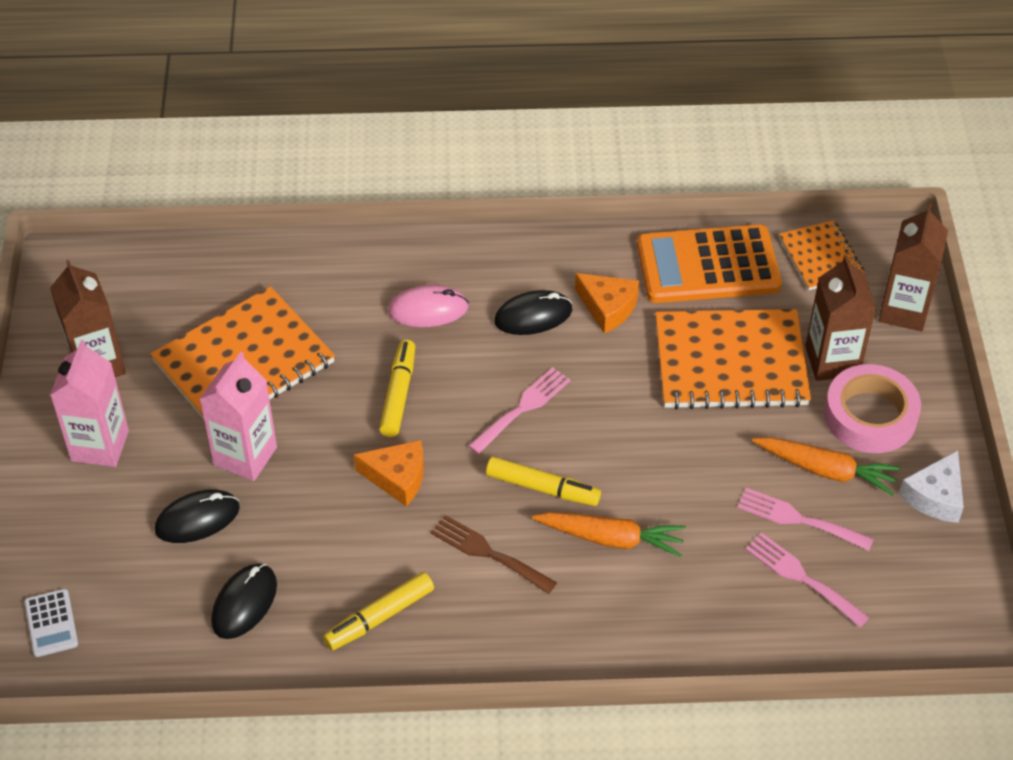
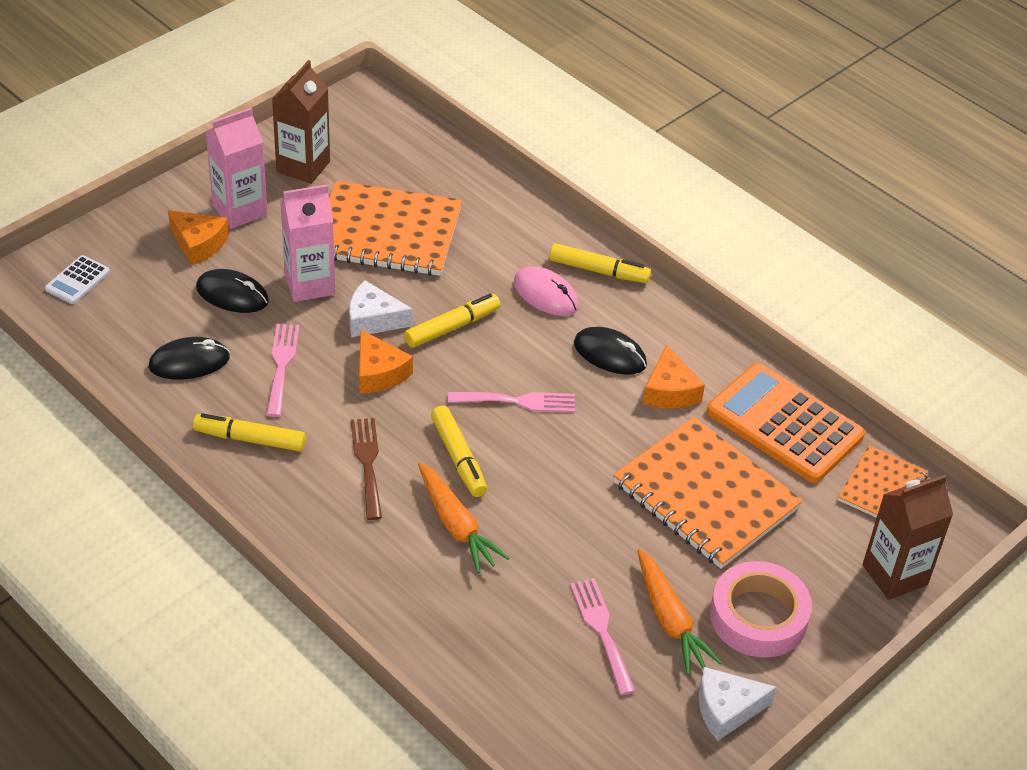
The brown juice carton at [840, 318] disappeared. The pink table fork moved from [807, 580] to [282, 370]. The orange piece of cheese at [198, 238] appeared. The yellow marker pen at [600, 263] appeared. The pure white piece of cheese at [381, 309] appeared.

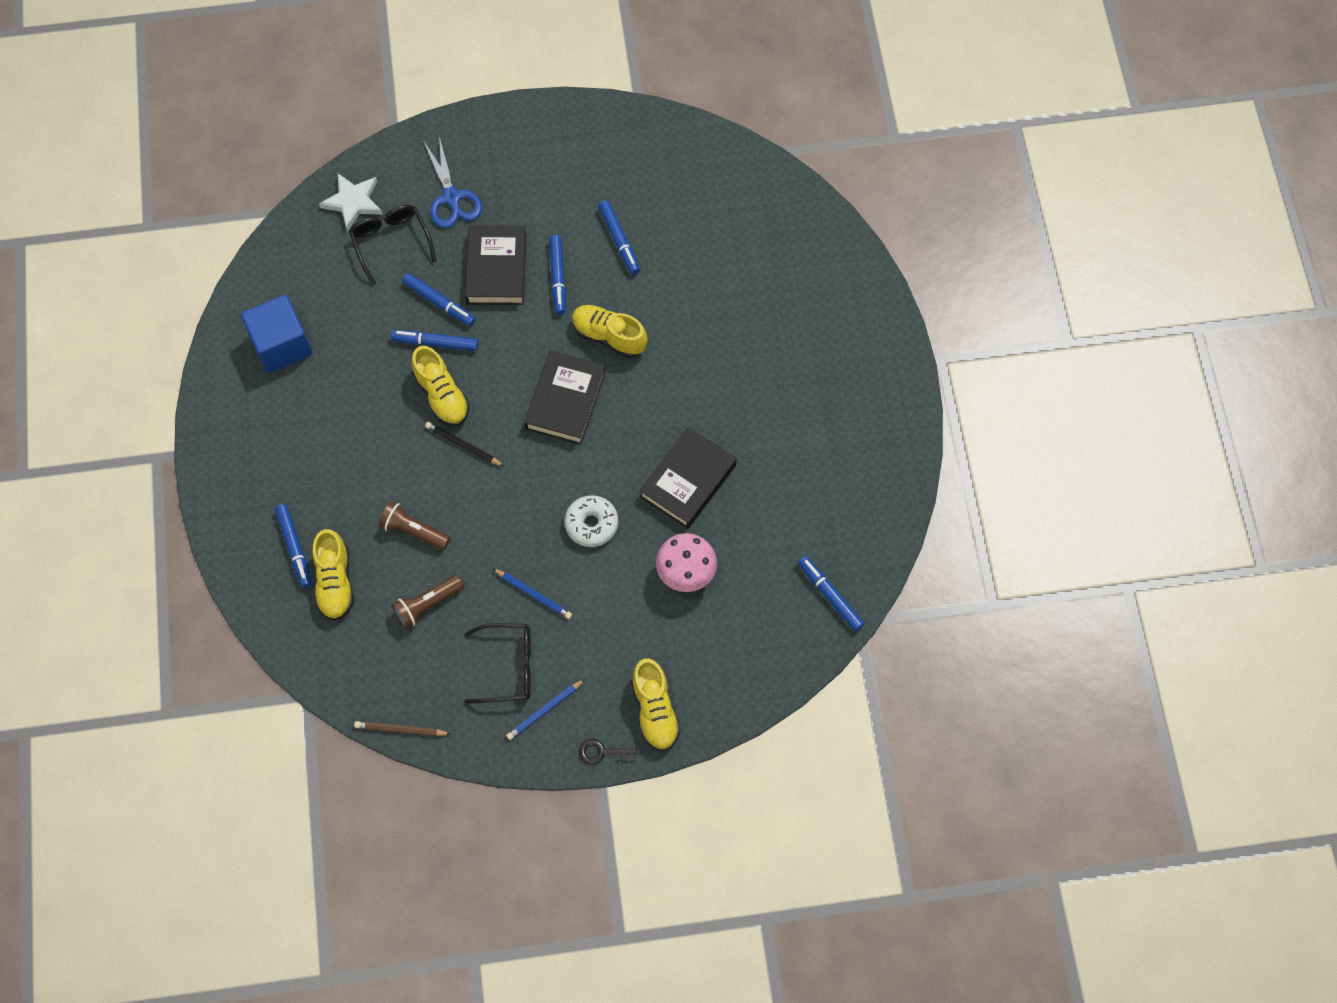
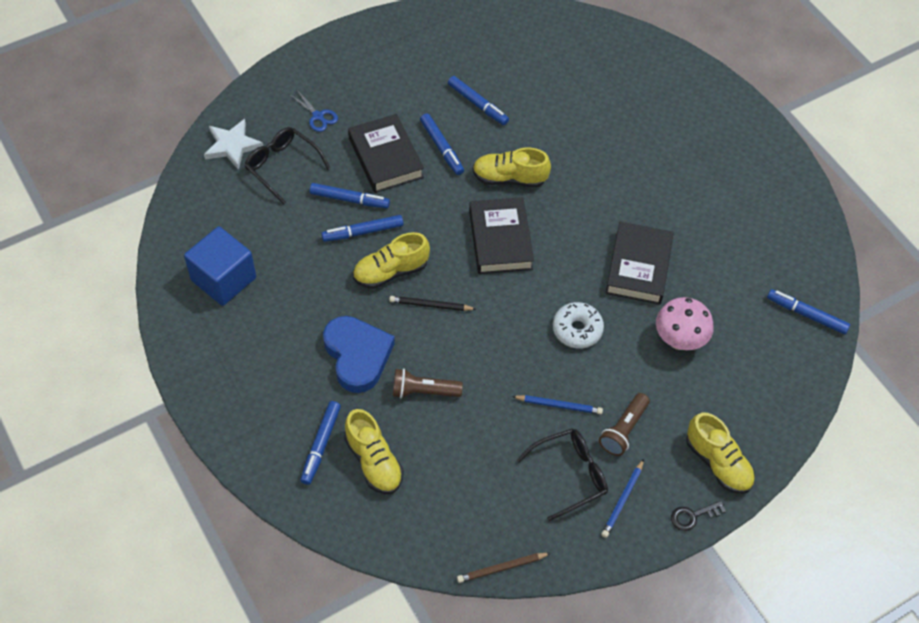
The royal blue shears at [453, 182] changed to 0.62 times the size. The yellow sneaker at [441, 386] turned 120 degrees clockwise. The royal blue marker pen at [293, 546] turned 60 degrees clockwise. The brown flashlight moved from [428, 602] to [624, 424]. The royal blue heart shape at [359, 354] appeared.

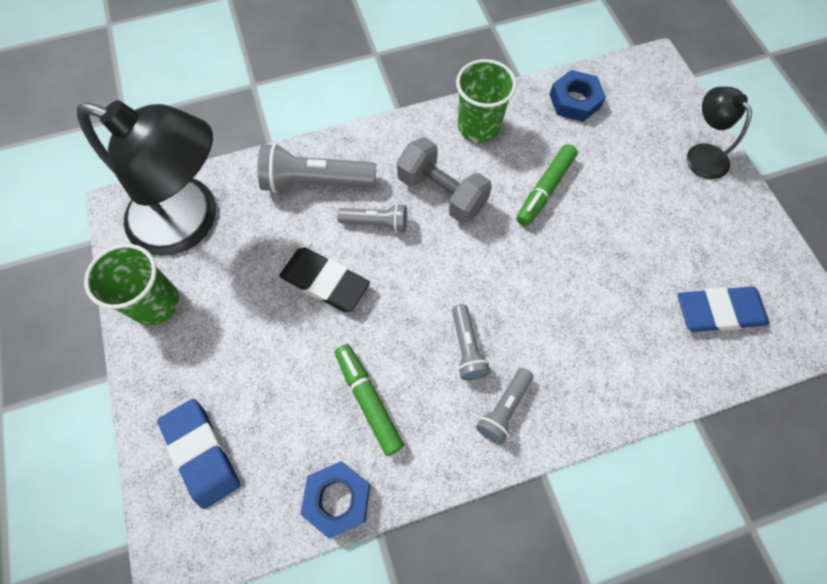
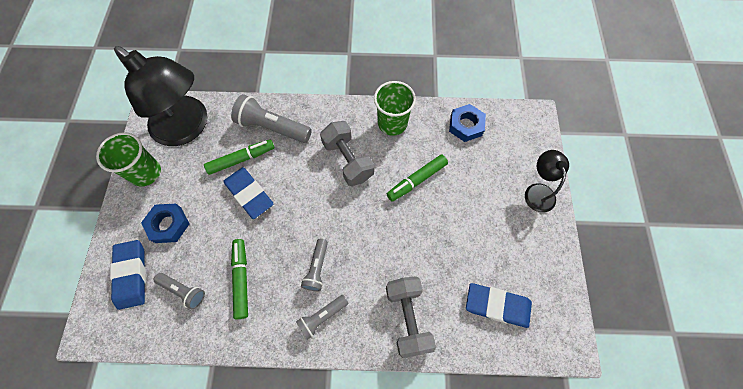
The gray flashlight moved from [372, 218] to [179, 291]. The jet-black gum eraser at [324, 279] became the royal blue gum eraser at [248, 193]. The royal blue hexagon nut moved from [335, 500] to [165, 223]. The emerald marker pen at [239, 157] appeared. The gray hand weight at [411, 317] appeared.

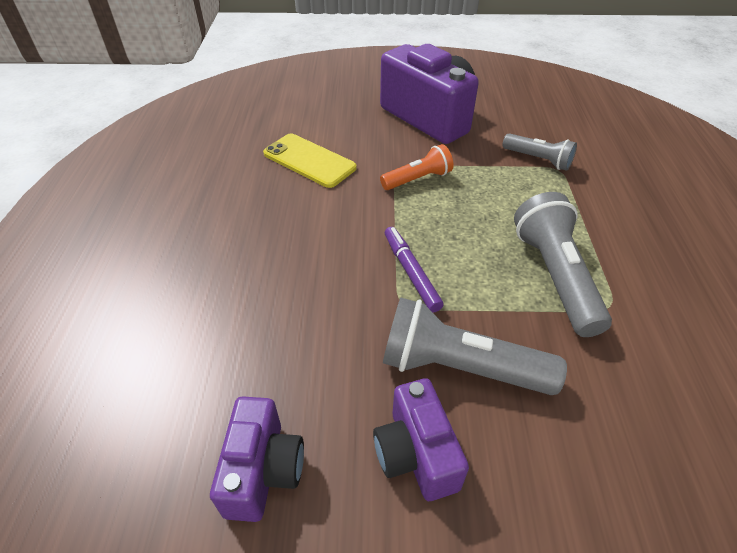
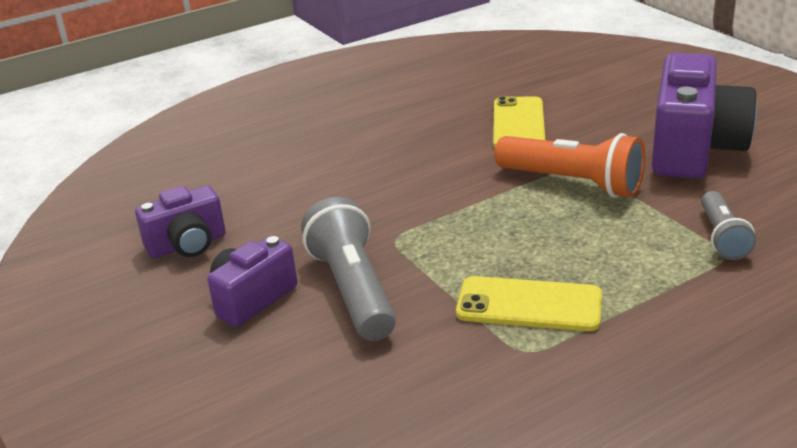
The orange flashlight at [417, 167] changed to 1.67 times the size. The gray flashlight at [563, 264] was replaced by the yellow smartphone at [529, 303]. The purple marker pen at [414, 269] disappeared.

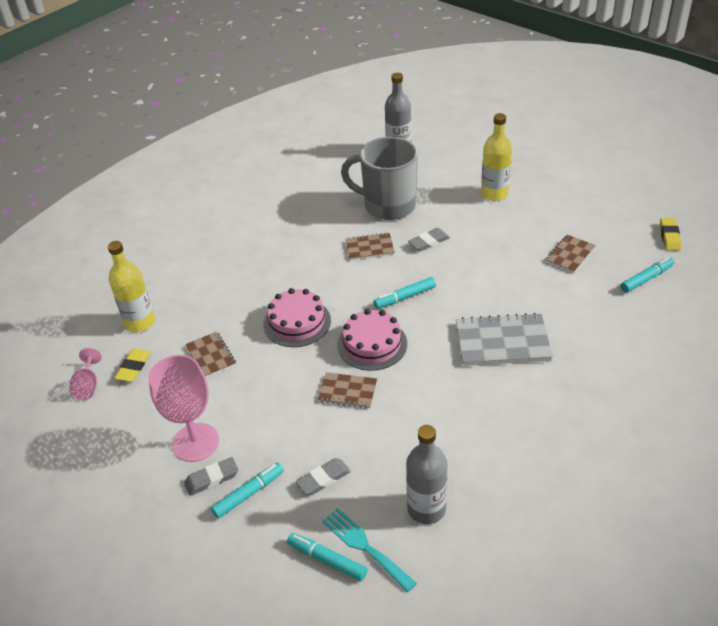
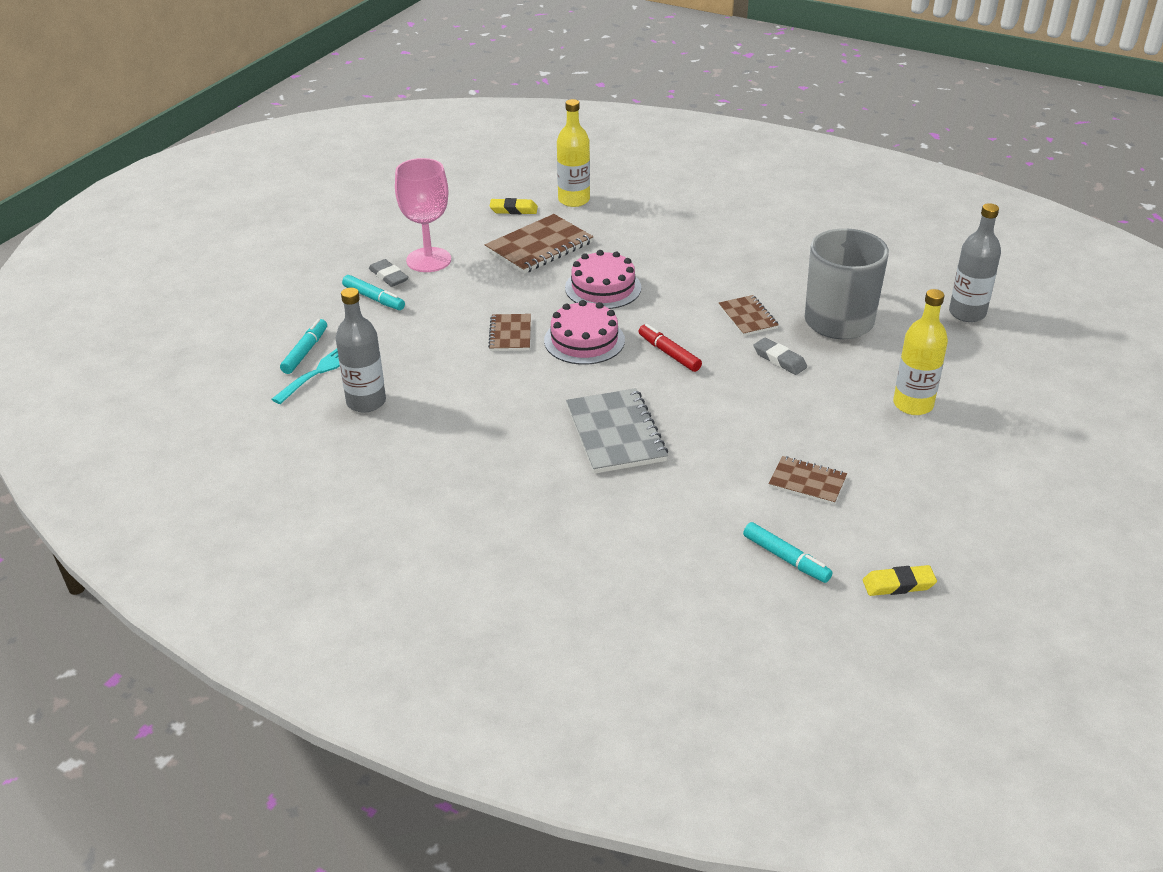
The teal marker pen at [405, 293] became the red marker pen at [670, 348]. The brown notepad at [210, 354] changed to 1.71 times the size. The pink wine glass at [85, 374] disappeared. The gray gum eraser at [323, 476] disappeared.

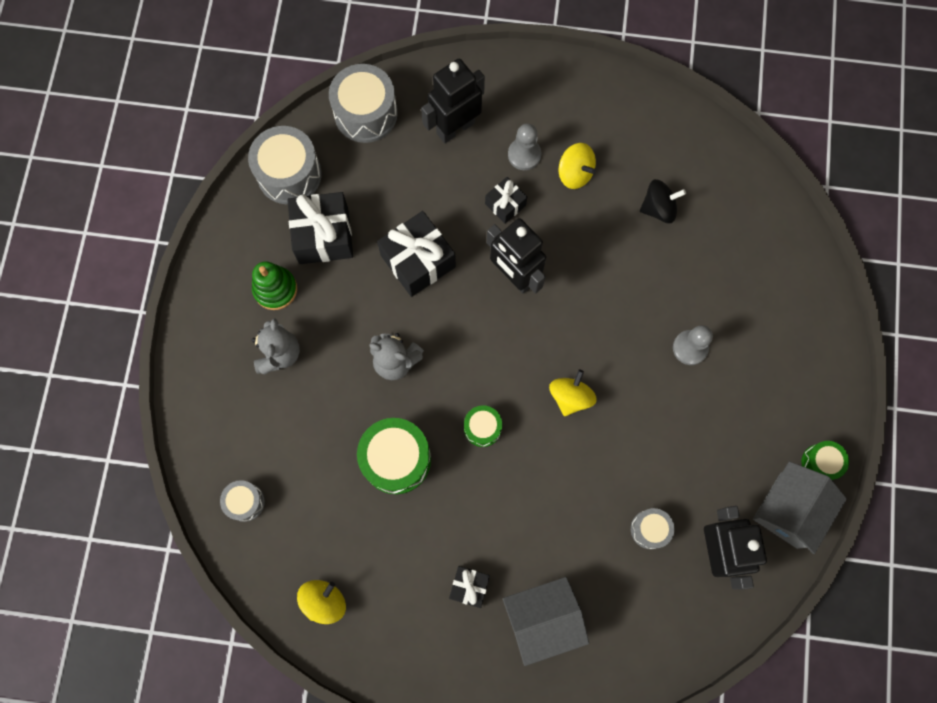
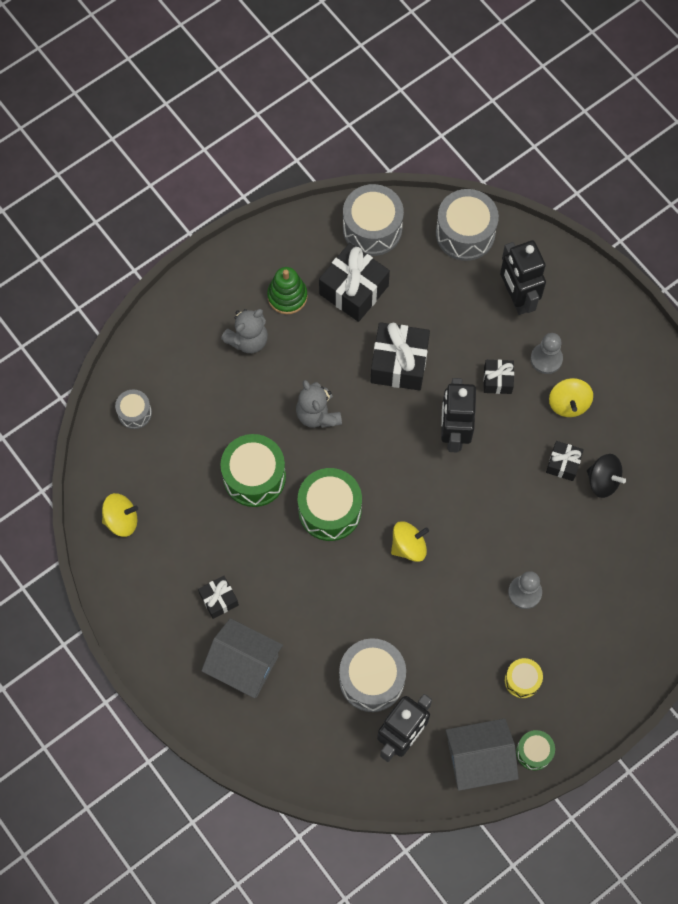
The jet-black robot at [453, 101] turned 120 degrees counterclockwise. The emerald toy drum at [483, 426] changed to 1.83 times the size. The gray toy drum at [652, 528] changed to 1.83 times the size. The jet-black gift at [565, 461] appeared. The yellow toy drum at [524, 678] appeared.

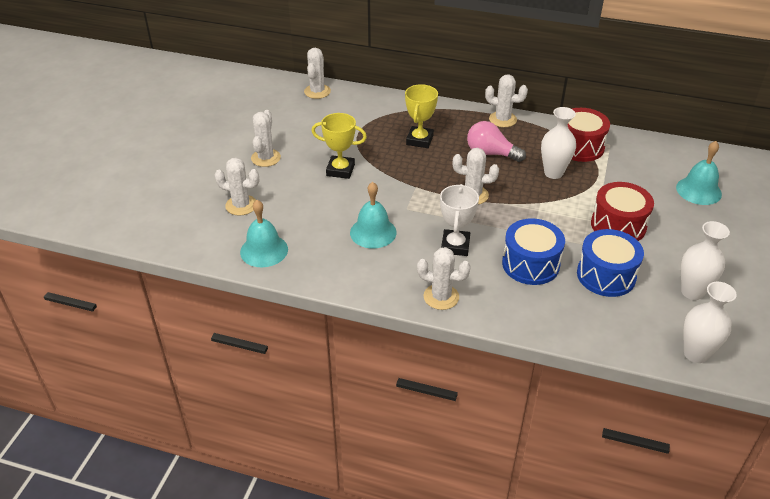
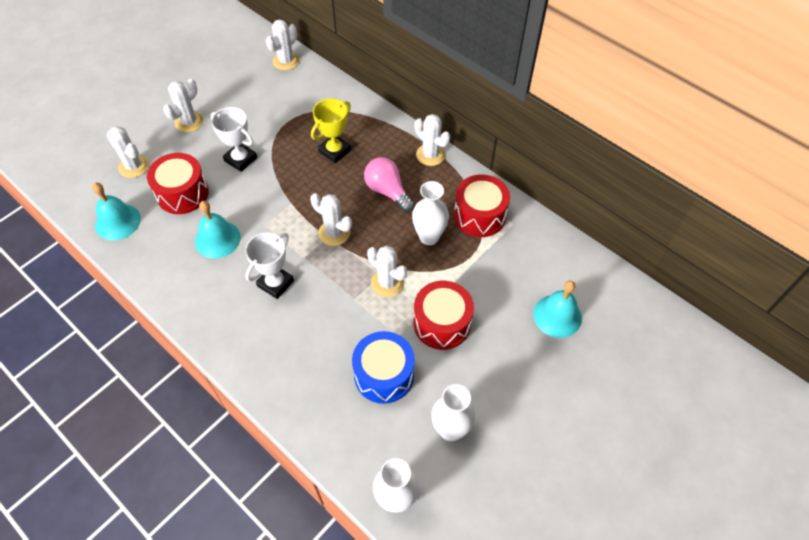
The yellow award cup at [339, 146] became the pure white award cup at [234, 139]. The royal blue toy drum at [533, 251] disappeared. The pure white prickly plant moved from [444, 278] to [387, 271]. The red toy drum at [178, 183] appeared.

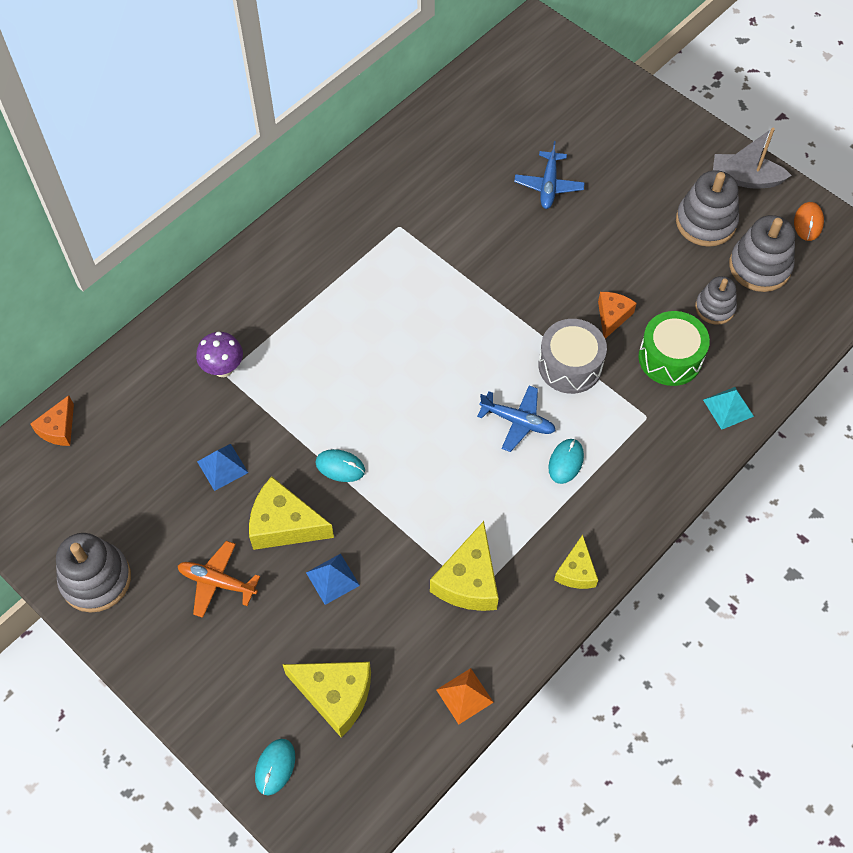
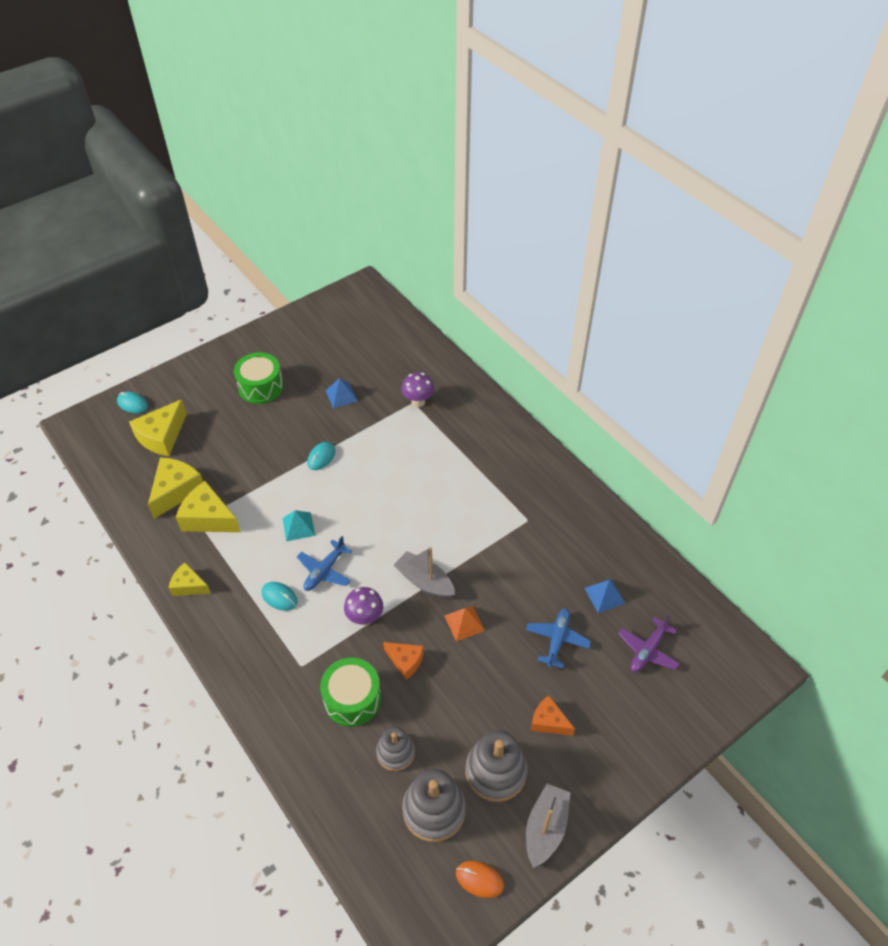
The royal blue toy plane at [549, 175] turned 90 degrees clockwise. The gray toy drum at [572, 356] was replaced by the purple toadstool at [363, 606]. The teal solid pyramid moved from [728, 408] to [298, 525]. The orange piece of cheese moved from [52, 420] to [553, 715]. The yellow piece of cheese moved from [291, 513] to [175, 488]. The gray stacking toy at [93, 573] disappeared. The orange toy plane at [219, 579] was replaced by the emerald toy drum at [259, 378]. The royal blue solid pyramid moved from [333, 579] to [605, 596]. The orange solid pyramid moved from [465, 696] to [465, 623]. The gray boat at [424, 572] appeared. The purple toy plane at [649, 643] appeared.

